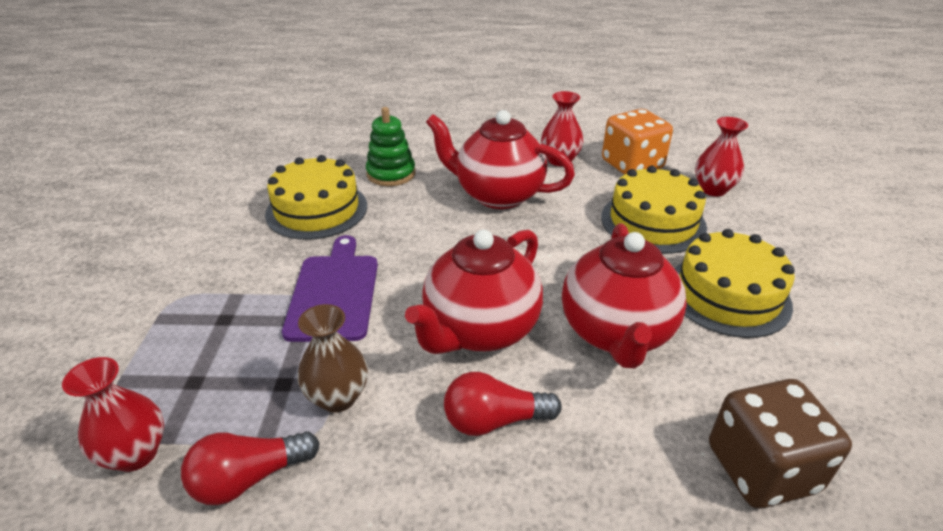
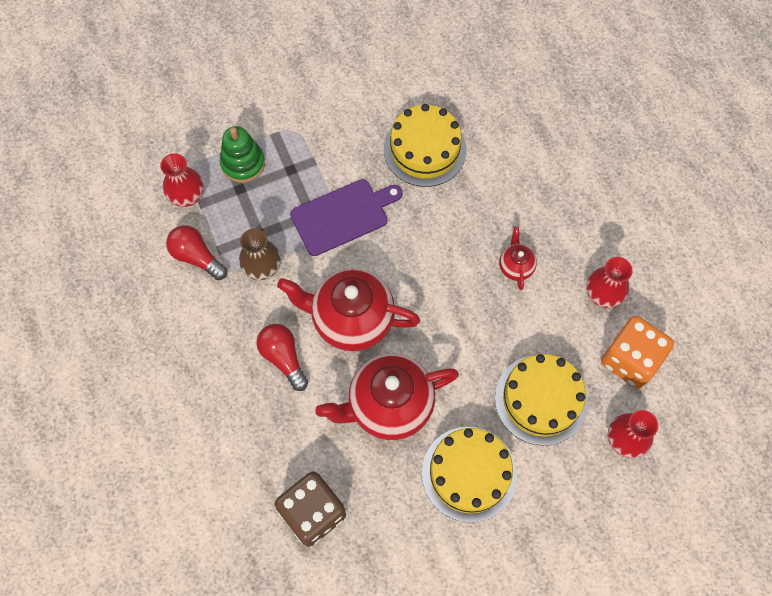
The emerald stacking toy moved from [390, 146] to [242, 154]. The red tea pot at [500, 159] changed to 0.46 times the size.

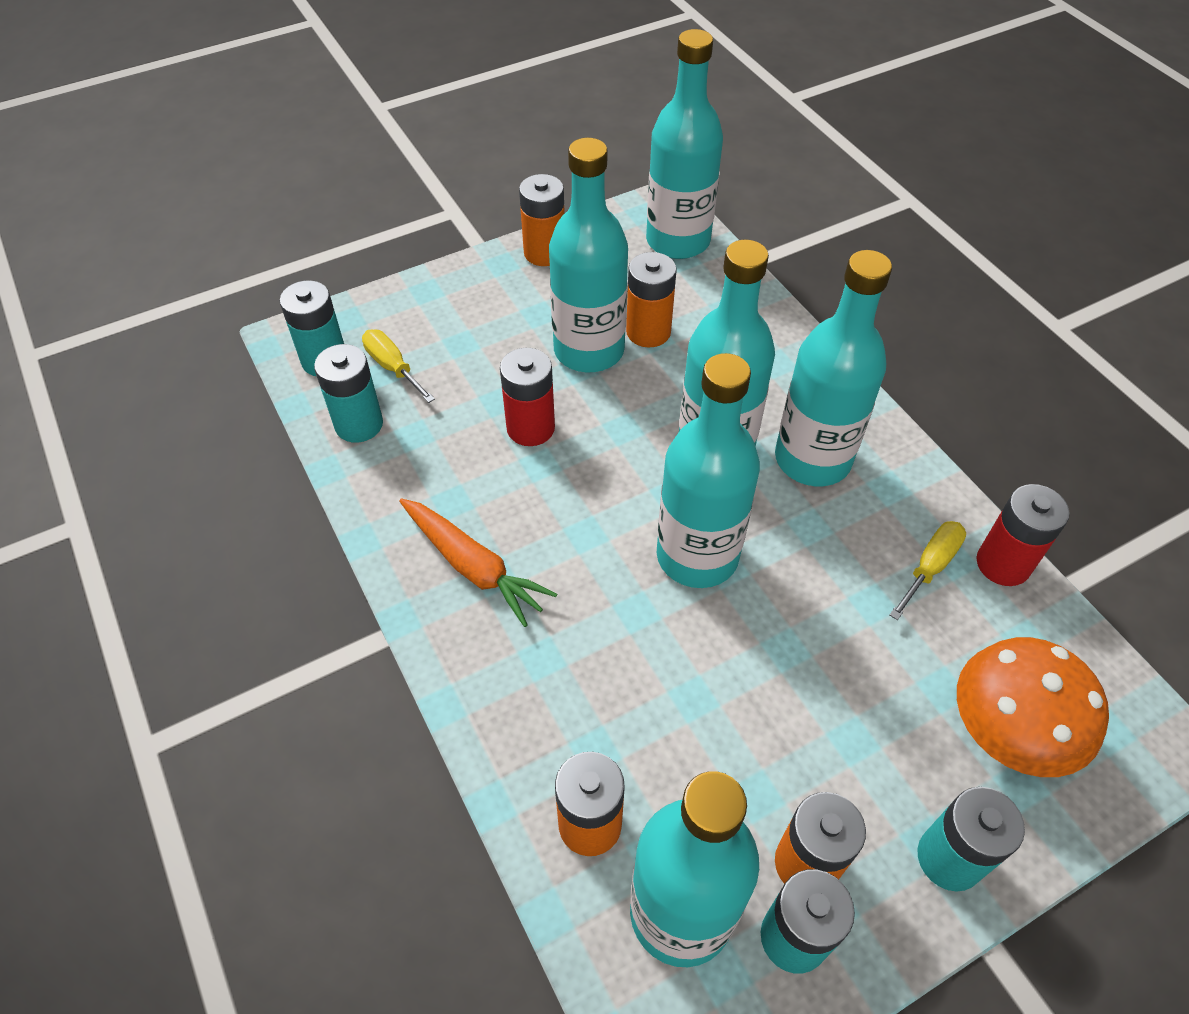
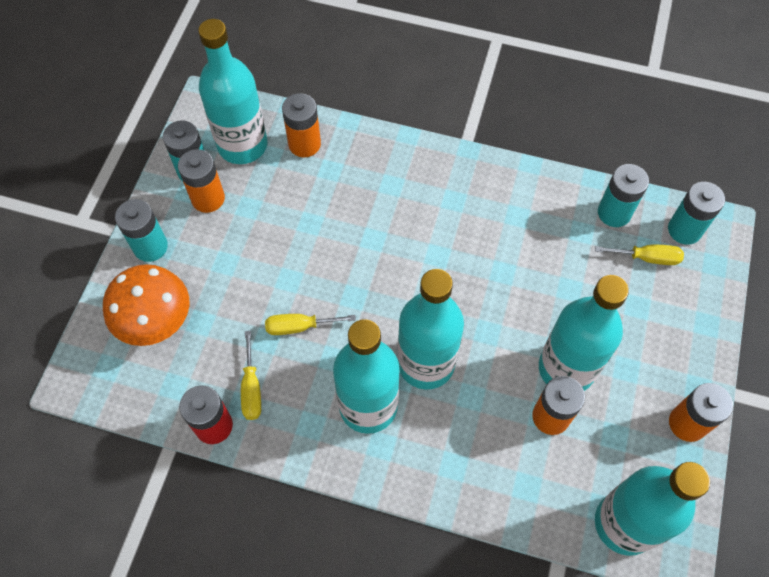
The red power cell at [527, 397] disappeared. The teal drink bottle at [708, 470] disappeared. The orange carrot at [478, 562] disappeared. The yellow hand screwdriver at [310, 324] appeared.

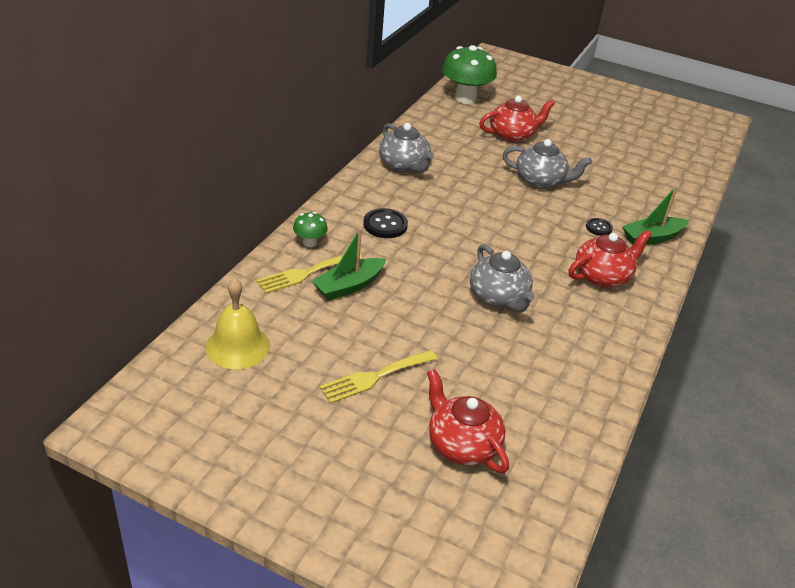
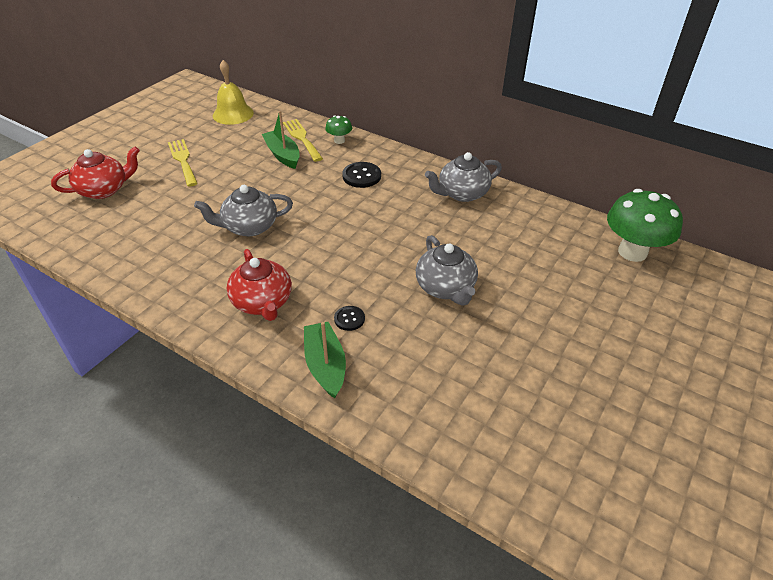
The red tea pot at [517, 119] disappeared. The gray tea pot at [547, 163] turned 45 degrees counterclockwise.

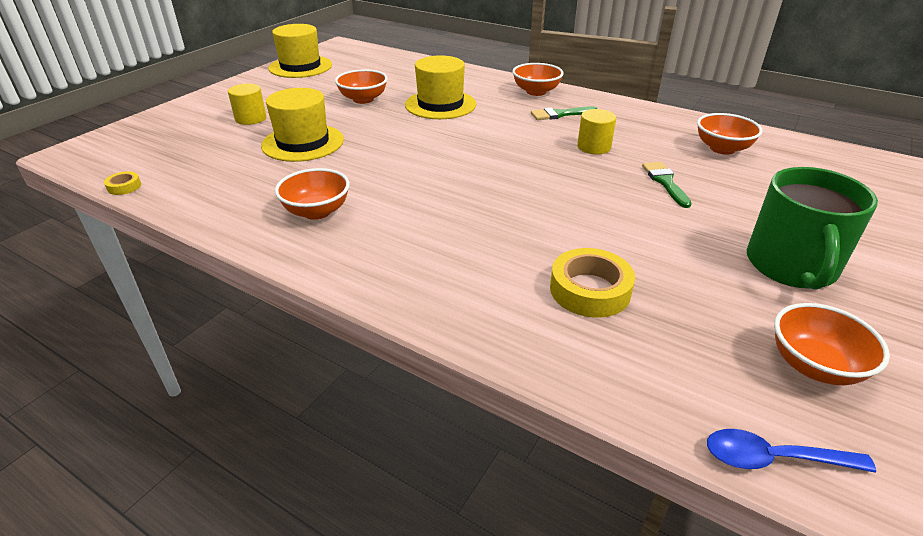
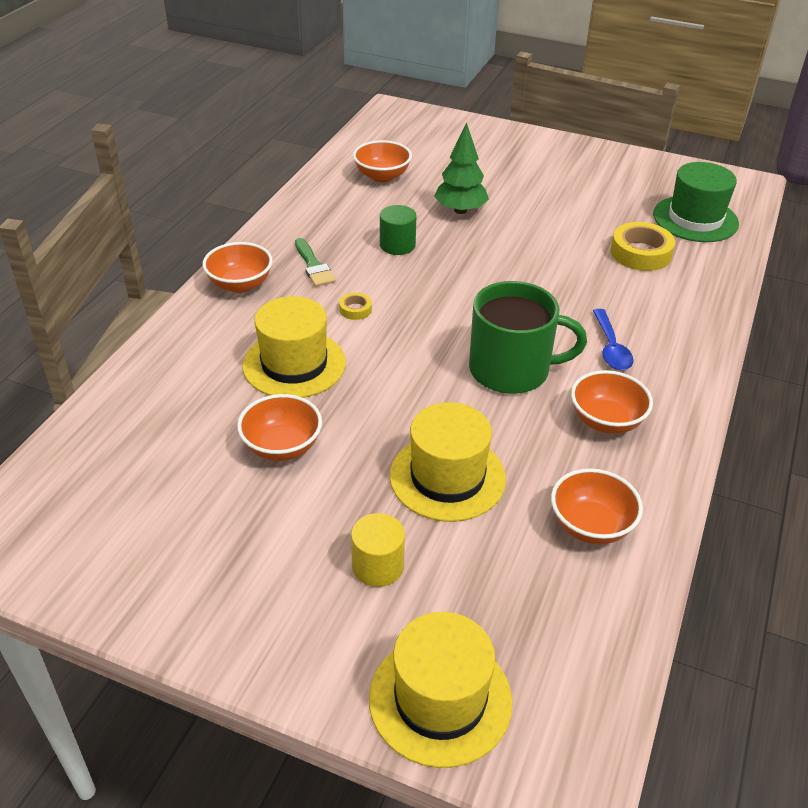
The yellow tall hat moved from [300, 51] to [441, 690]. The yellow cylinder at [596, 131] became the emerald cylinder at [398, 230]. The emerald paint brush at [667, 185] was replaced by the emerald toy tree at [461, 168]. The emerald tea mug moved from [812, 228] to [528, 337]. The yellow roll of tape moved from [122, 183] to [355, 306]. The orange serving bowl moved from [832, 344] to [597, 506]. The royal blue spoon moved from [791, 451] to [613, 339]. The emerald tall hat at [696, 202] appeared.

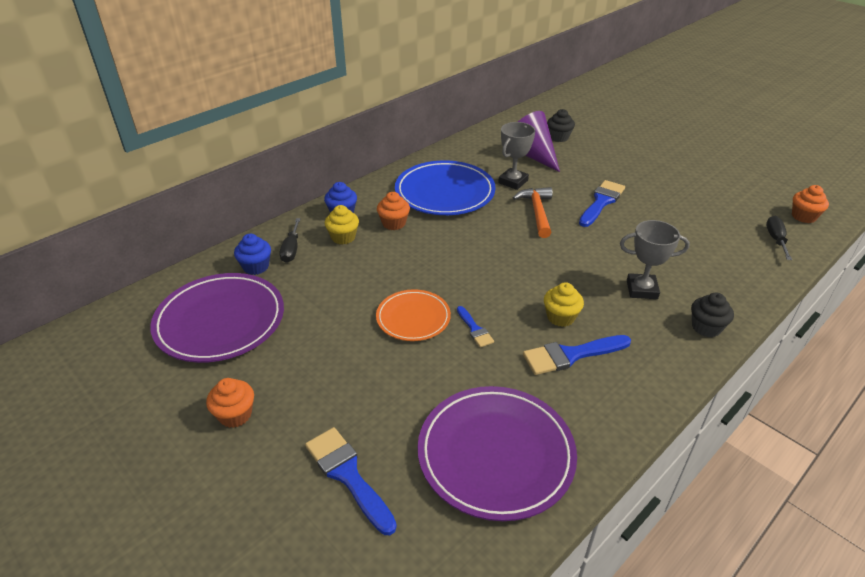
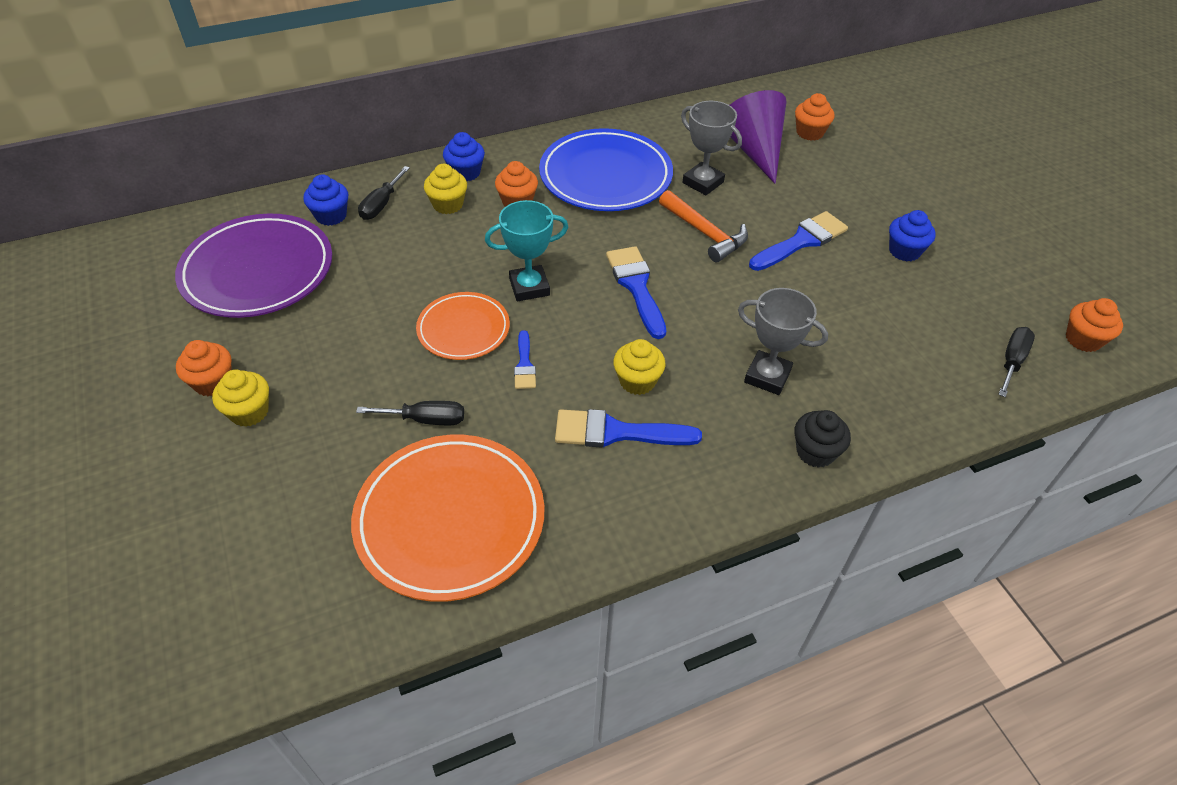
The jet-black fairy cake at [561, 125] became the orange fairy cake at [814, 117]. The gray award cup at [516, 156] turned 75 degrees clockwise. The orange claw hammer at [533, 212] turned 120 degrees clockwise. The purple flat dish at [497, 453] became the orange flat dish at [447, 518]. The royal blue paint brush moved from [351, 481] to [636, 292]. The teal award cup at [526, 250] appeared. The royal blue fairy cake at [912, 235] appeared. The yellow fairy cake at [240, 398] appeared. The jet-black hand screwdriver at [410, 413] appeared.

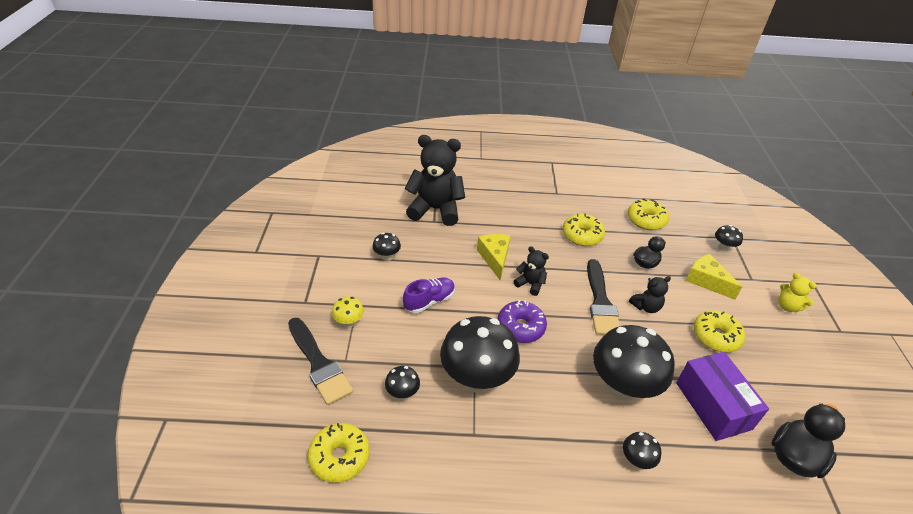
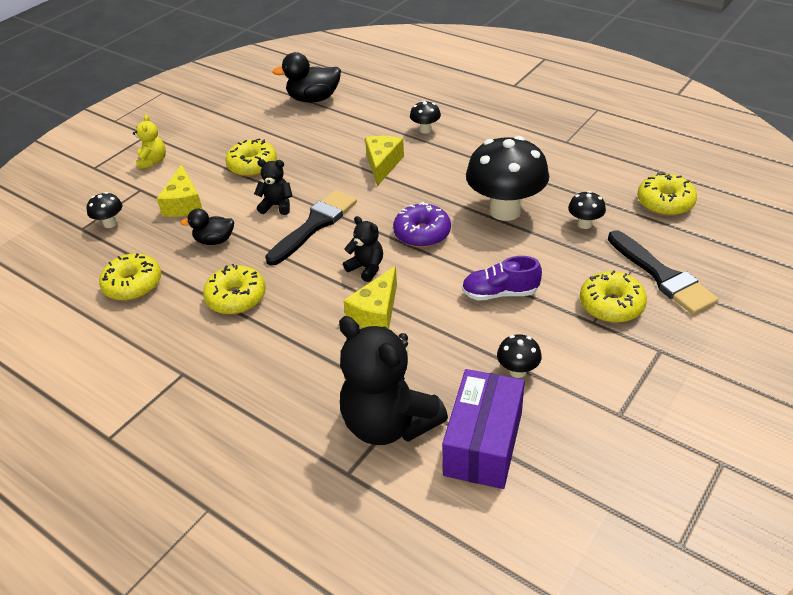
The jet-black teddy bear at [531, 271] turned 150 degrees clockwise. The yellow toadstool at [348, 312] was replaced by the yellow donut at [613, 296]. The jet-black paint brush at [320, 361] turned 150 degrees clockwise. The jet-black toadstool at [634, 363] was replaced by the yellow piece of cheese at [384, 161]. The purple box moved from [722, 396] to [483, 429].

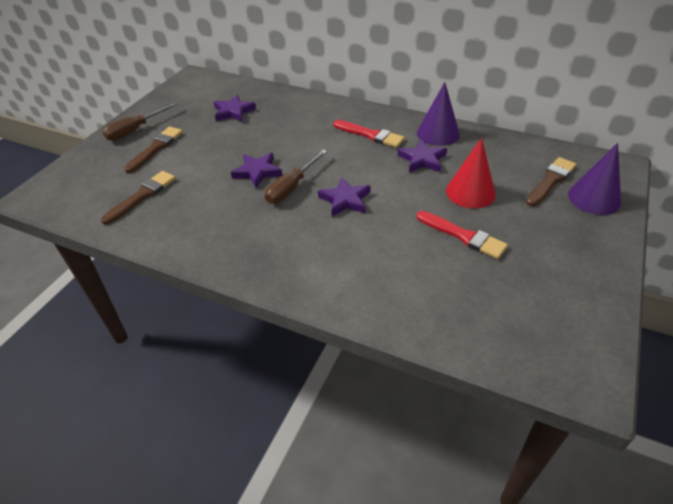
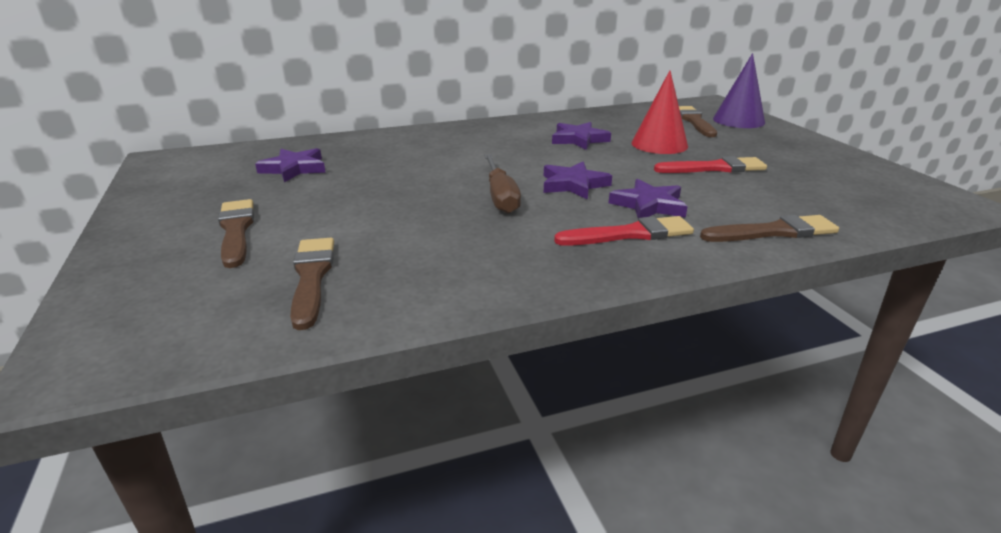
The purple cone at [438, 114] disappeared. The brown hand screwdriver at [140, 121] disappeared. The red paint brush moved from [369, 134] to [624, 231]. The purple star shape moved from [256, 170] to [648, 199]. The brown paint brush at [769, 228] appeared.

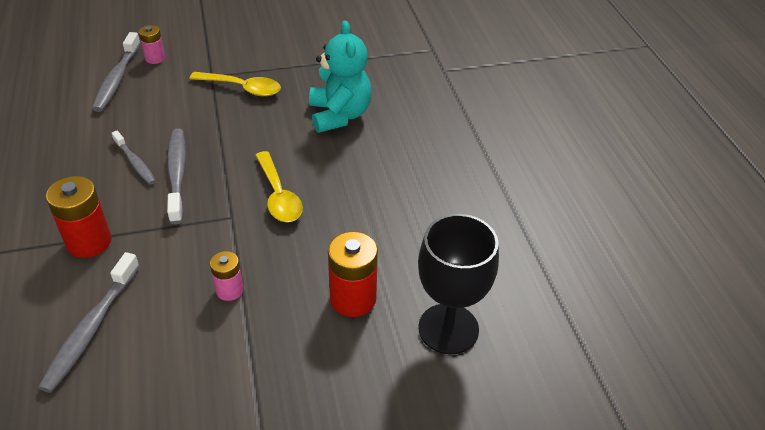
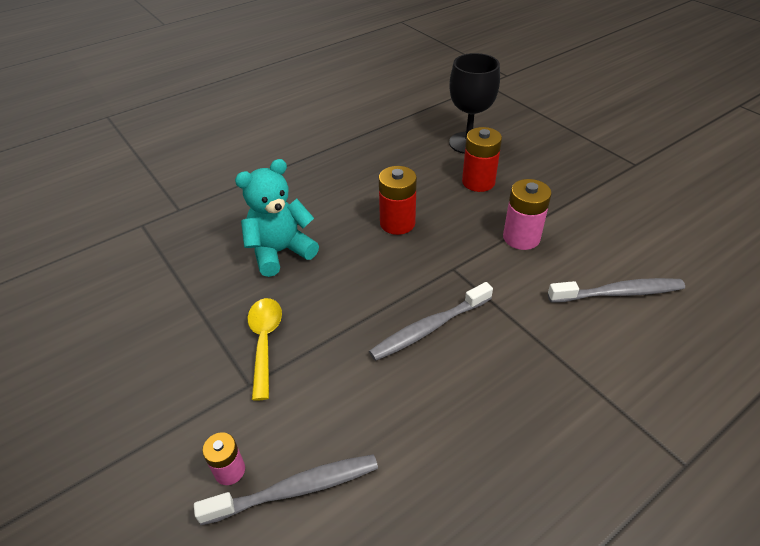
The gray dental brush at [134, 158] disappeared. The yellow spoon at [279, 186] disappeared. The red power cell moved from [79, 217] to [398, 200]. The pink power cell at [227, 276] changed to 1.68 times the size.

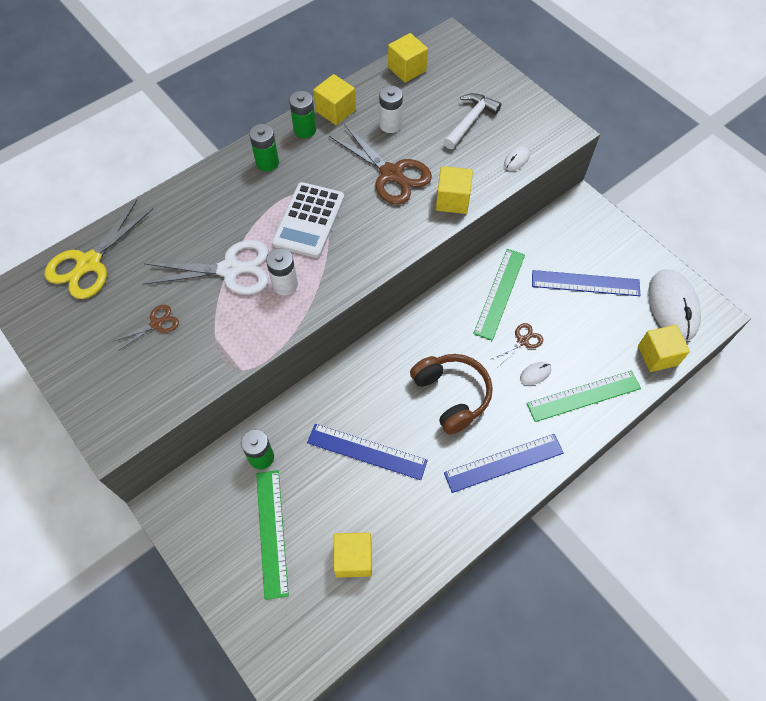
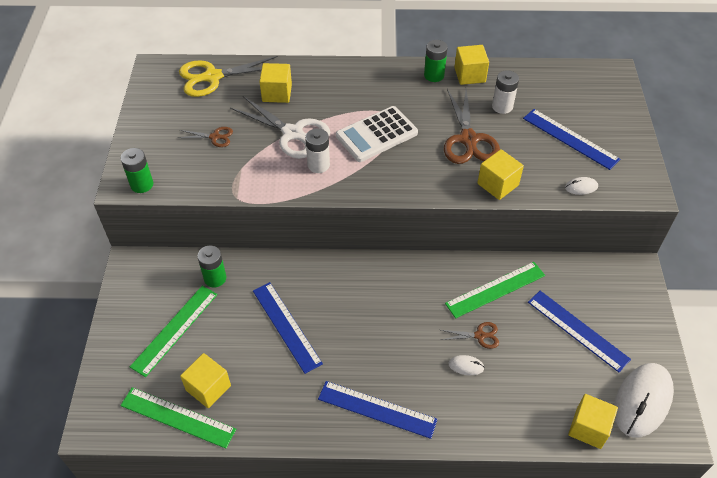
The yellow block moved from [408, 58] to [275, 83]. The pure white claw hammer at [472, 121] was replaced by the royal blue measuring stick at [571, 139]. The emerald power cell moved from [264, 147] to [137, 170]. The brown headphones at [451, 394] disappeared. The emerald measuring stick moved from [584, 396] to [178, 418].

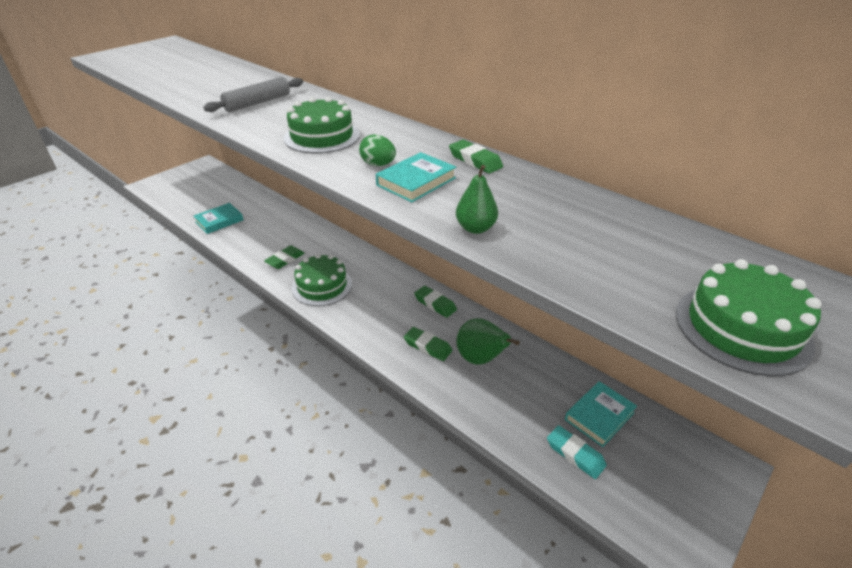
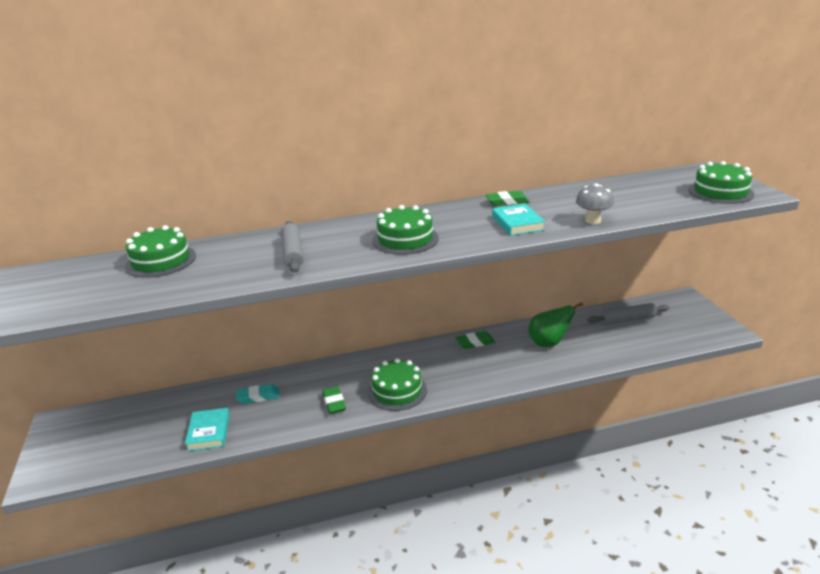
The emerald egg shape at [377, 150] disappeared. The emerald pear at [477, 199] was replaced by the gray toadstool at [595, 203]. The emerald gum eraser at [428, 344] disappeared. The teal hardcover at [601, 414] was replaced by the gray dough roller at [628, 314]. The teal gum eraser moved from [577, 452] to [258, 394]. The emerald cake at [160, 251] appeared.

